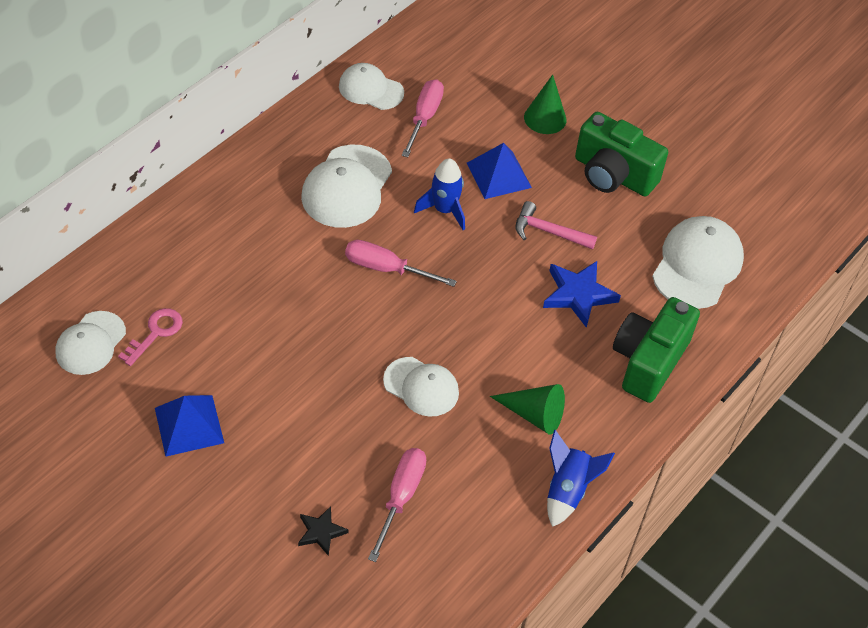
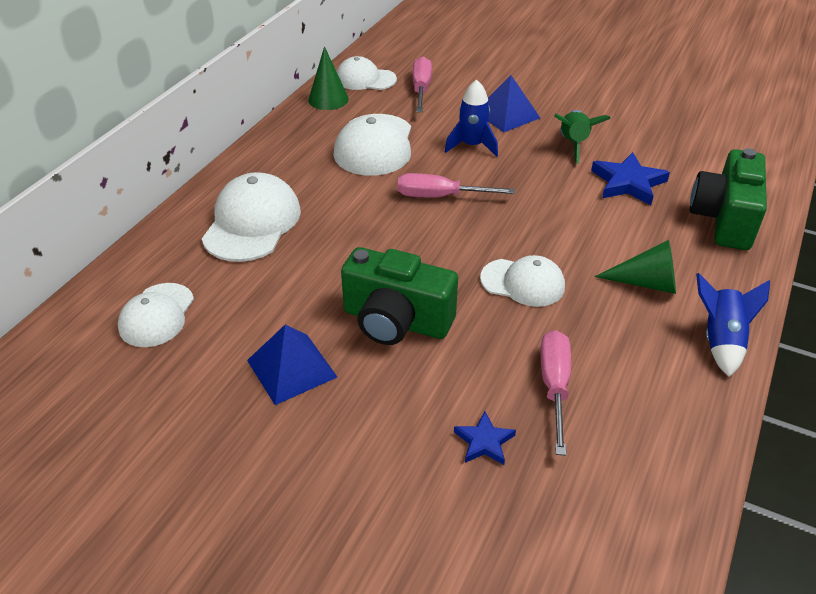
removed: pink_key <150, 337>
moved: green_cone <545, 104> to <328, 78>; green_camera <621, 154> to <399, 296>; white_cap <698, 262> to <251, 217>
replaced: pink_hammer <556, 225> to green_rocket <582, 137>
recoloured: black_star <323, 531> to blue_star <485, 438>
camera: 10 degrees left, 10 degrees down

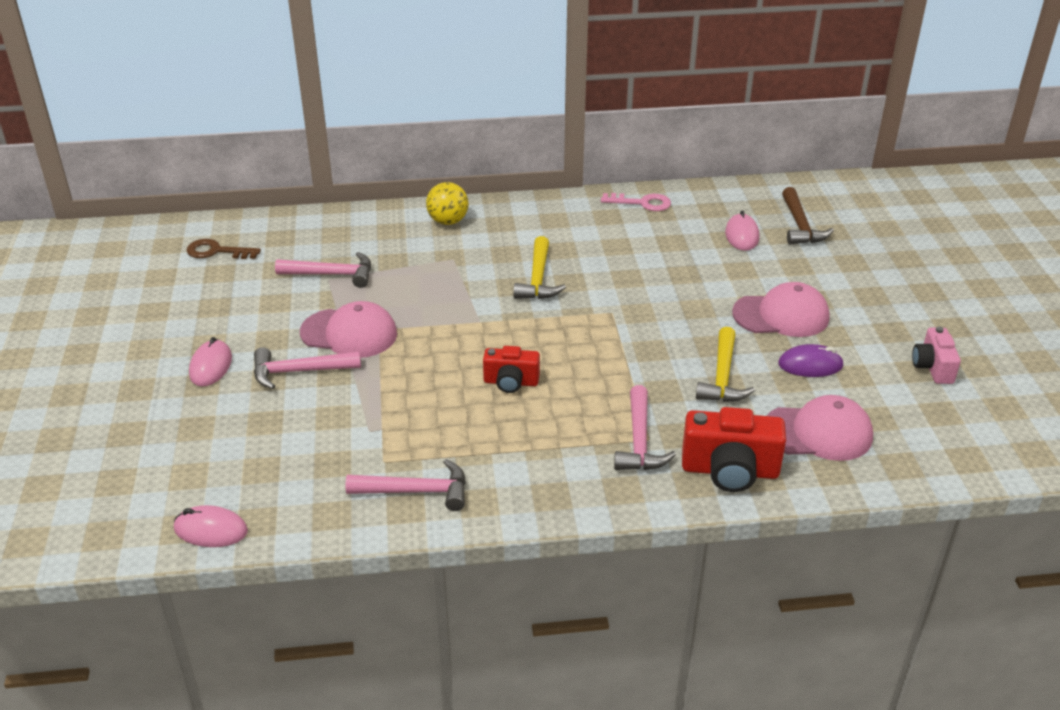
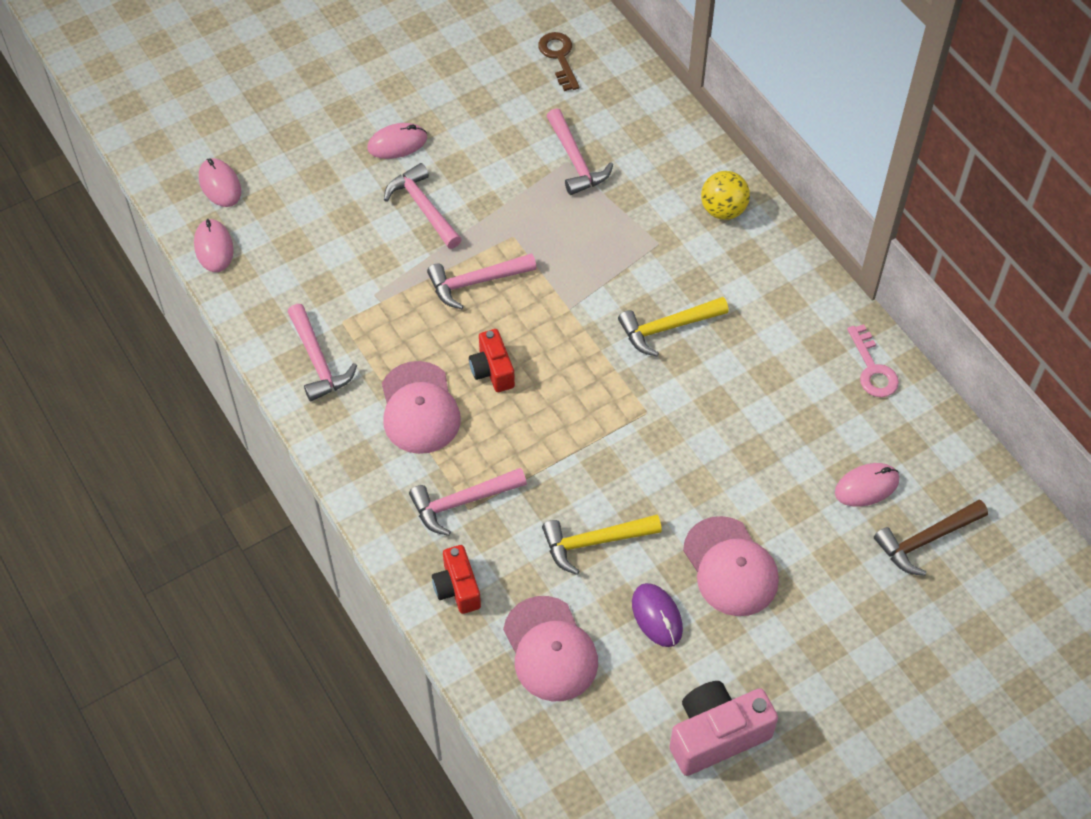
added: pink_mouse <220, 182>; pink_hammer <482, 281>
moved: pink_cap <348, 329> to <421, 407>
resized: pink_camera <936, 355> = <724, 728> x1.62; red_camera <734, 449> = <456, 579> x0.62
camera: 65 degrees right, 20 degrees up

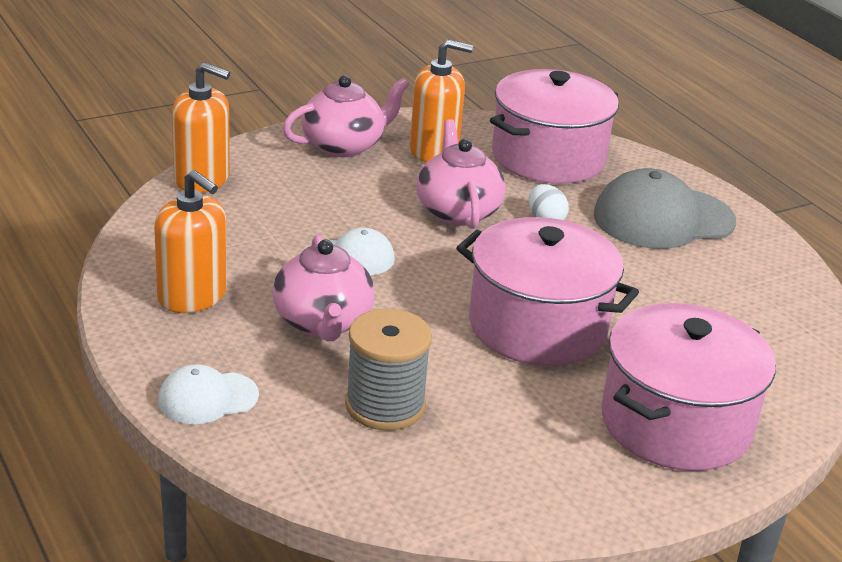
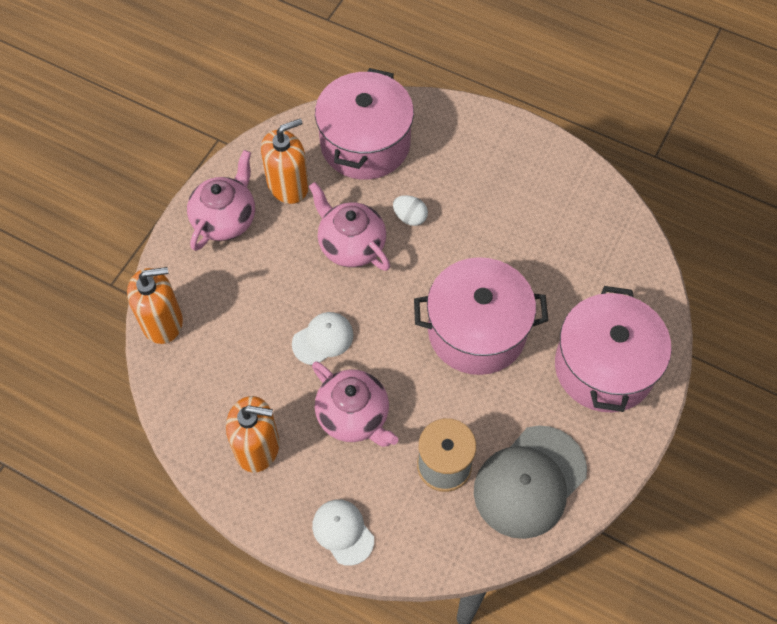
moved: grey_cap <665, 208> to <530, 482>
turned: white_cap <208, 394> = <343, 532> 105 degrees clockwise
camera: 30 degrees left, 30 degrees up

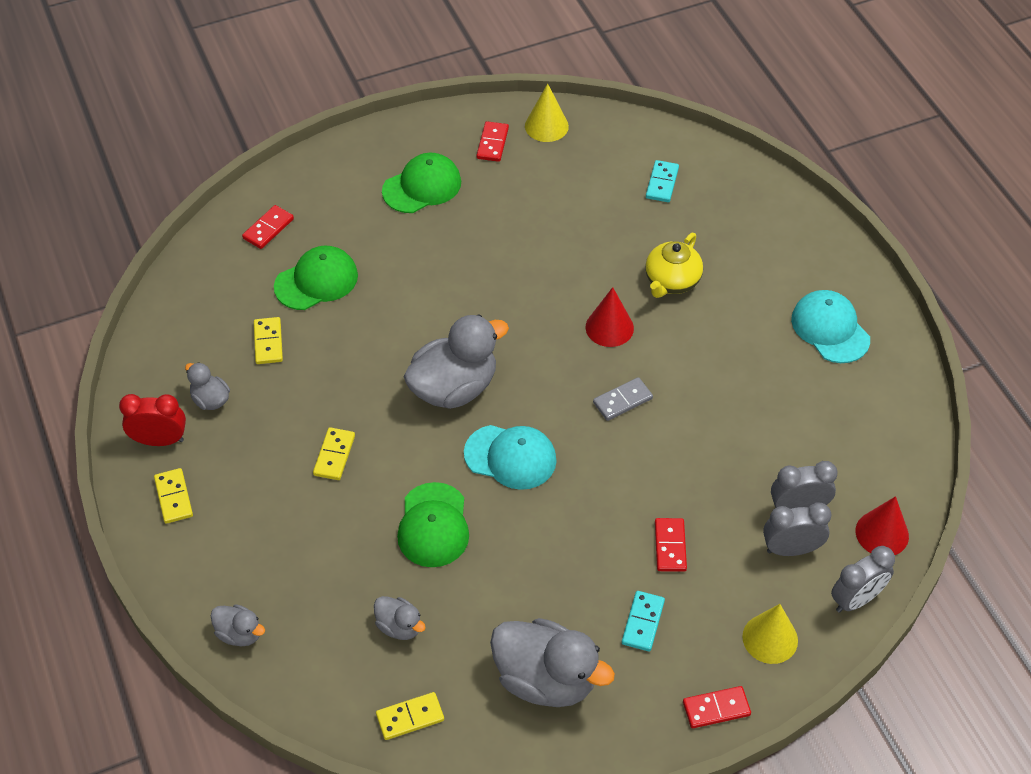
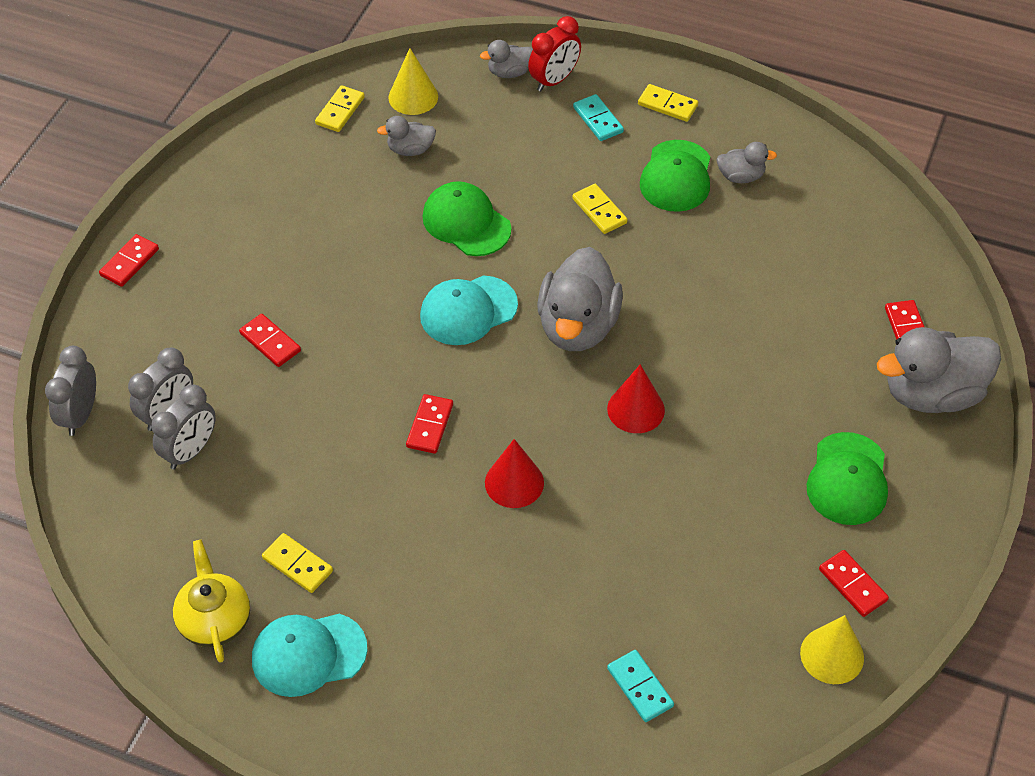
moved: yellow_teapot <674, 265> to <211, 601>; green_cap <316, 278> to <675, 176>; yellow_domino <268, 340> to <297, 563>; red_clock <152, 420> to <554, 53>; red_cone <882, 525> to <636, 398>; turquoise_domino <643, 621> to <598, 117>; yellow_cone <770, 634> to <413, 81>; grey_duck <552, 662> to <939, 370>
recoloured: grey_domino <623, 399> to red_domino <429, 424>
turned: turquoise_cap <830, 326> = <309, 655> 150 degrees clockwise
camera: 135 degrees right, 0 degrees up

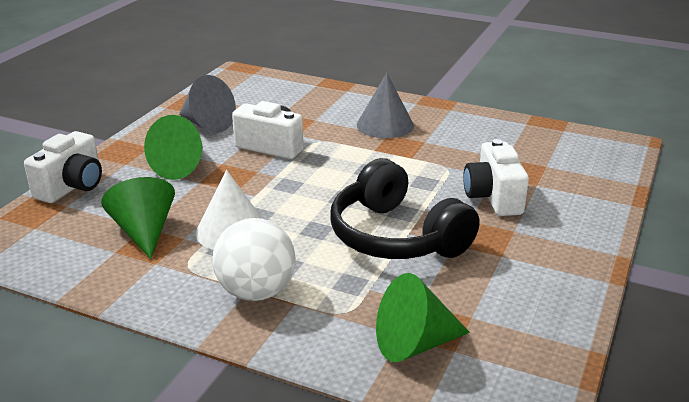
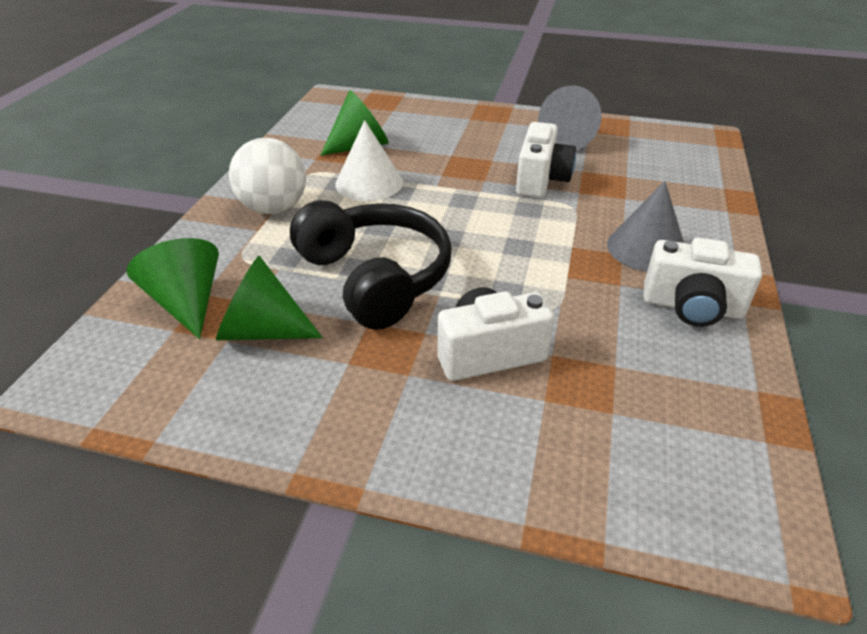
moved: green_cone <173, 147> to <269, 298>; white_camera <63, 167> to <702, 282>
turned: black_headphones <404, 208> = <371, 265> 105 degrees clockwise
camera: 80 degrees right, 10 degrees up

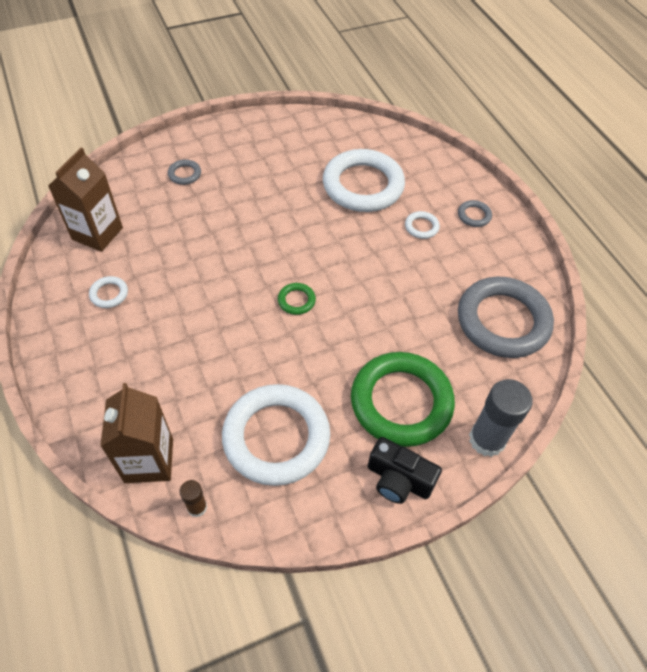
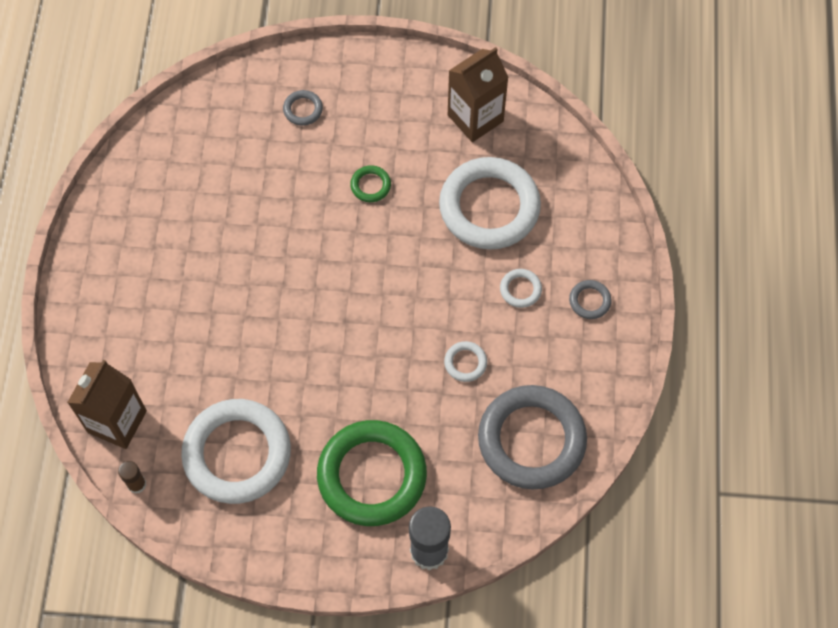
removed: black_camera <405, 470>
moved: brown_carton <85, 200> to <478, 94>; white_ring <108, 292> to <465, 361>; green_ring <297, 299> to <370, 183>
camera: 30 degrees right, 10 degrees up

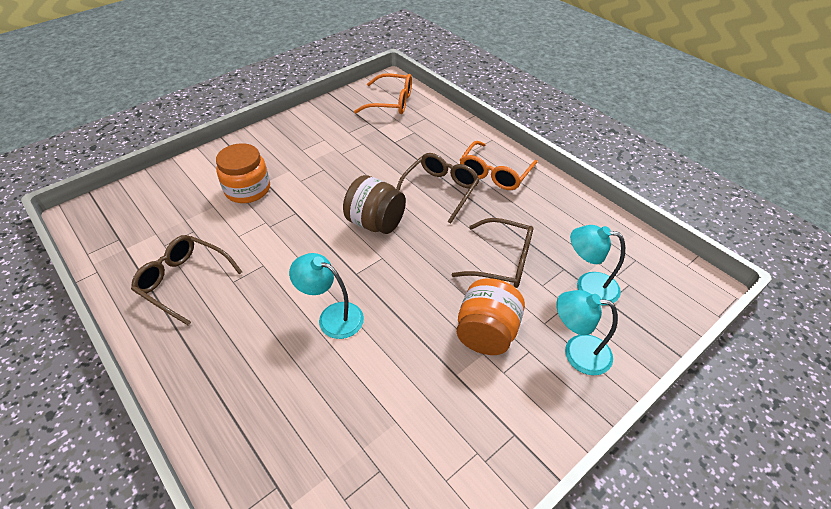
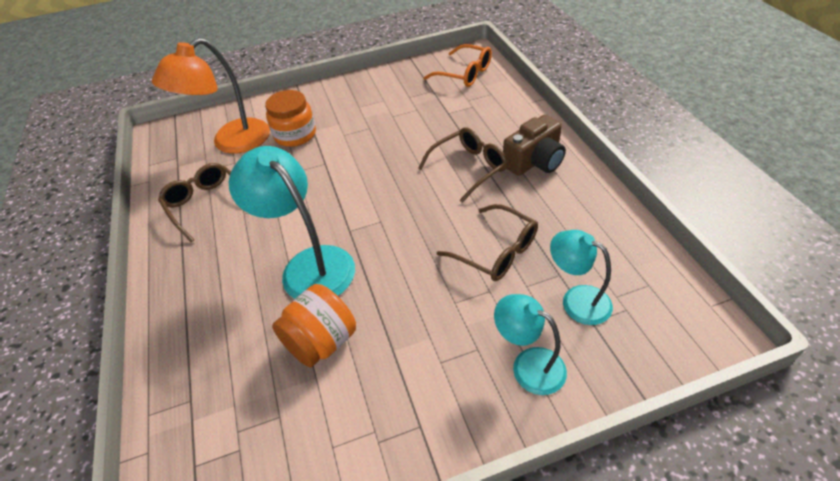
removed: brown_jar <374, 204>
added: orange_lamp <211, 95>
moved: orange_jar <491, 316> to <314, 326>
replaced: orange_glasses <499, 165> to brown_camera <534, 145>
resized: turquoise_lamp <326, 296> = <292, 222> x1.67
camera: 25 degrees right, 0 degrees up

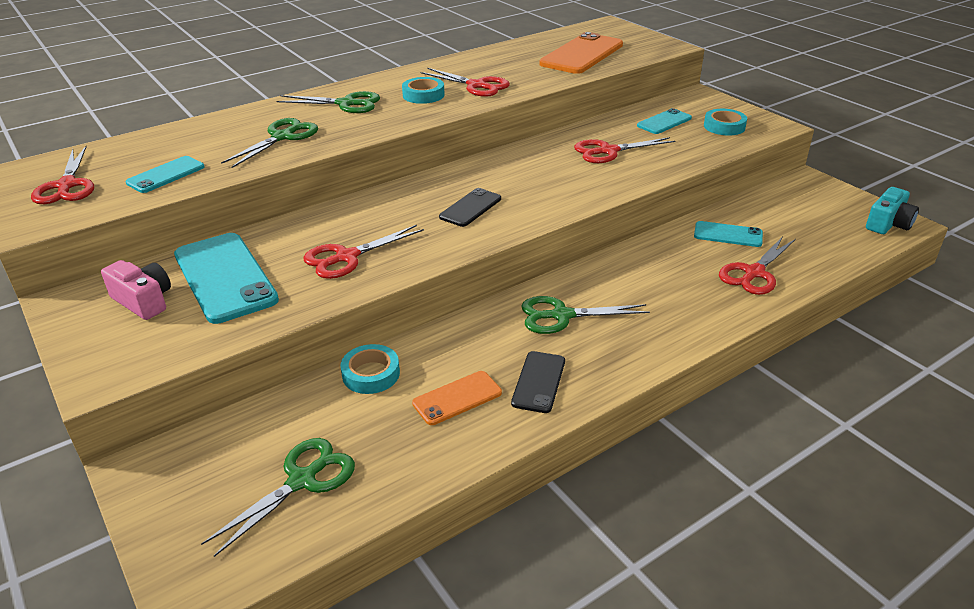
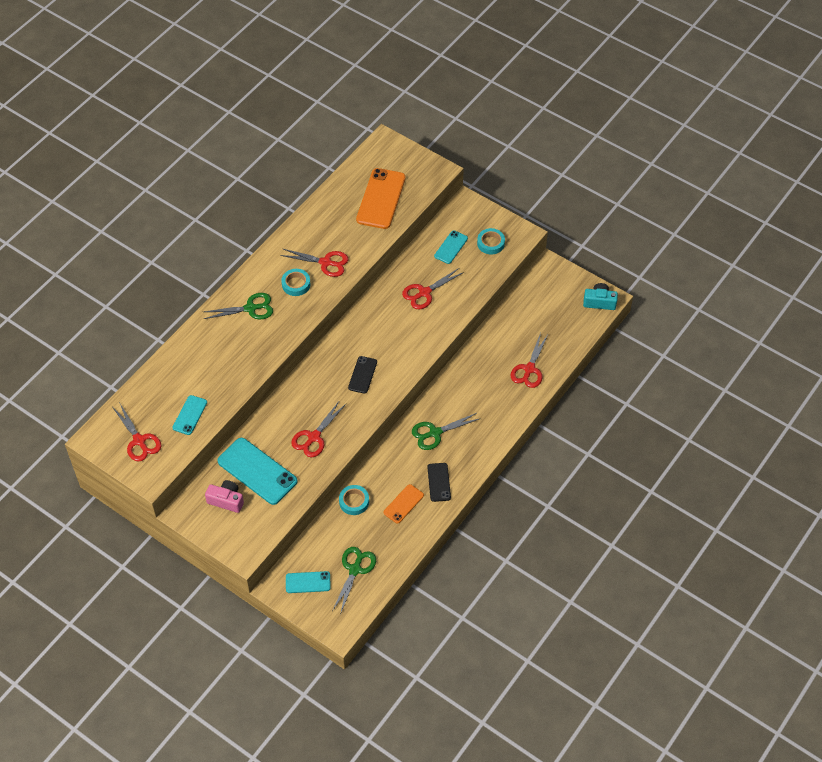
removed: green_scissors <269, 143>
moved: turquoise_phone <728, 234> to <308, 582>
turned: turquoise_camera <892, 210> = <600, 296> 105 degrees counterclockwise
camera: 20 degrees left, 20 degrees up

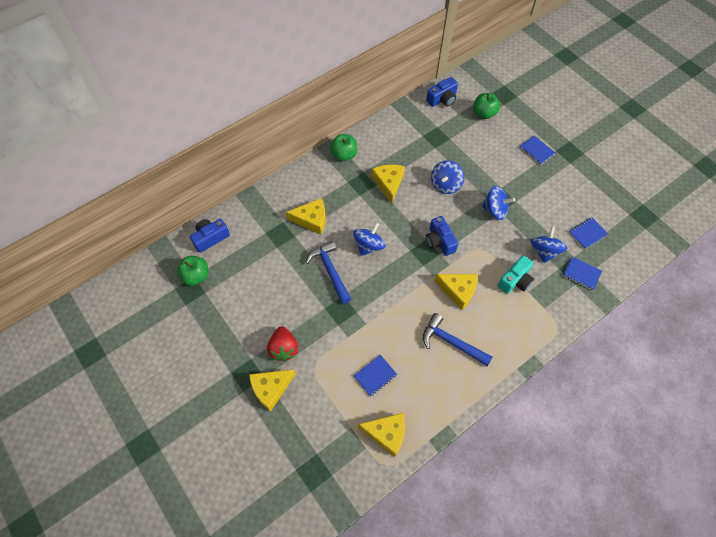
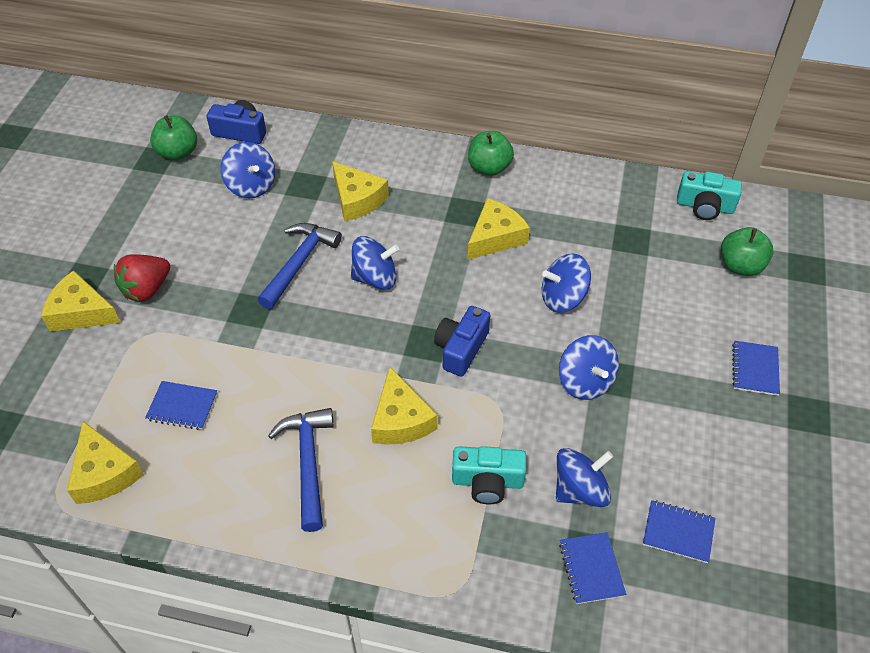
added: blue_spinning_top <247, 170>
recoloured: blue_camera <442, 92> to turquoise_camera <709, 195>
camera: 50 degrees right, 10 degrees down

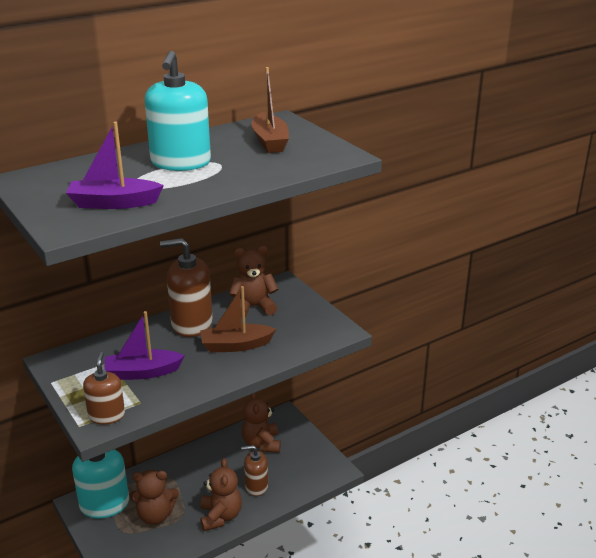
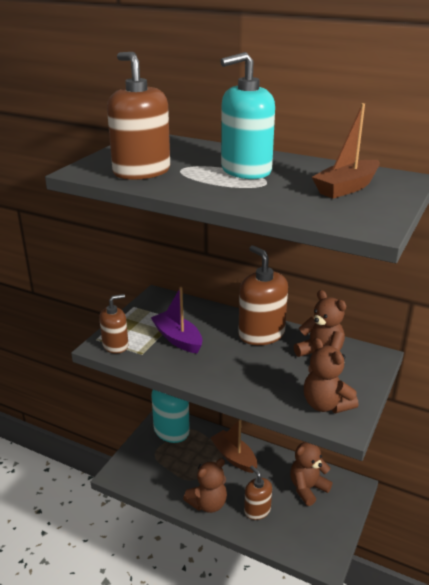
moved: brown_boat <238, 319> to <234, 446>; brown_teddy_bear <154, 497> to <331, 375>
replaced: purple_boat <115, 165> to brown_soap_dispenser <138, 116>
camera: 60 degrees right, 0 degrees up

